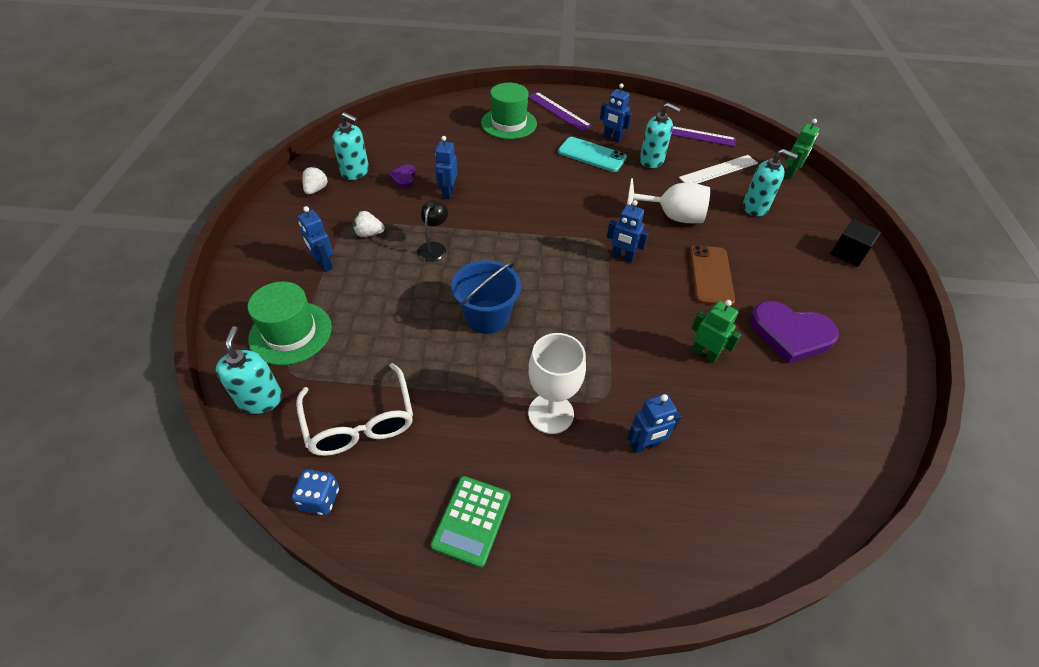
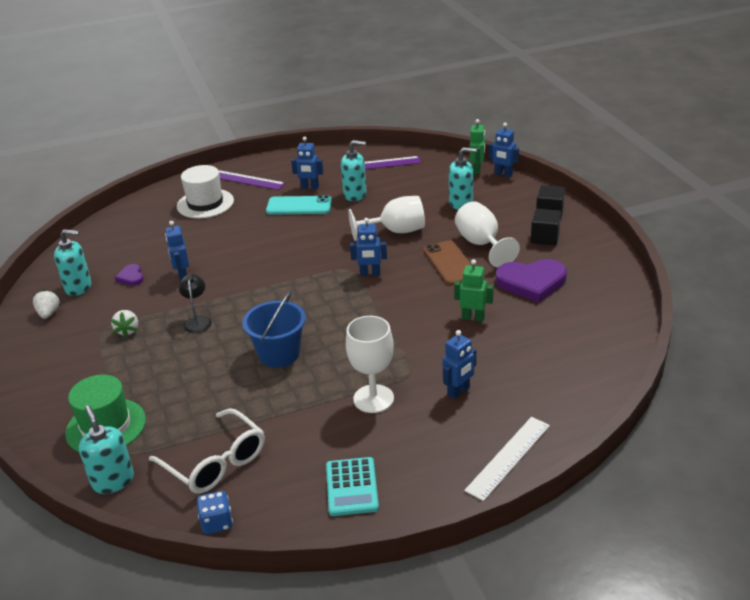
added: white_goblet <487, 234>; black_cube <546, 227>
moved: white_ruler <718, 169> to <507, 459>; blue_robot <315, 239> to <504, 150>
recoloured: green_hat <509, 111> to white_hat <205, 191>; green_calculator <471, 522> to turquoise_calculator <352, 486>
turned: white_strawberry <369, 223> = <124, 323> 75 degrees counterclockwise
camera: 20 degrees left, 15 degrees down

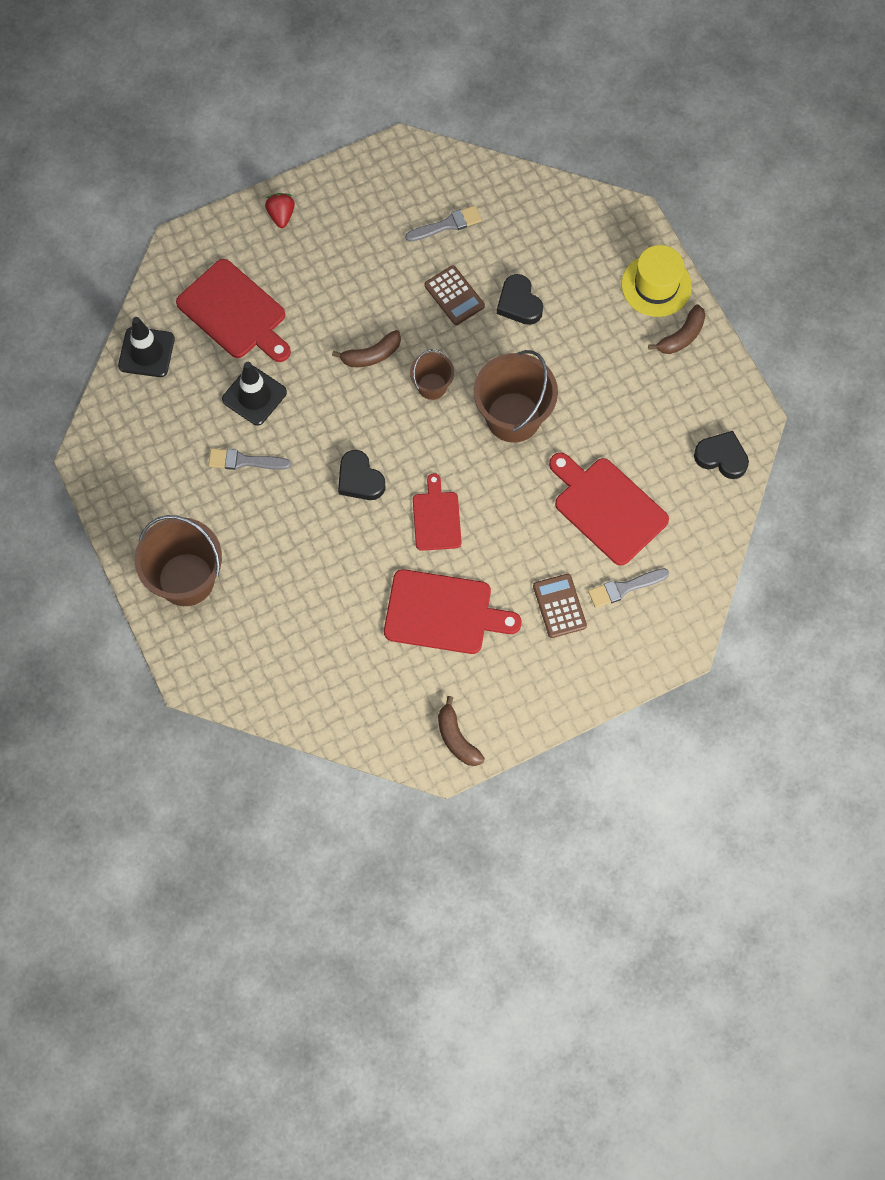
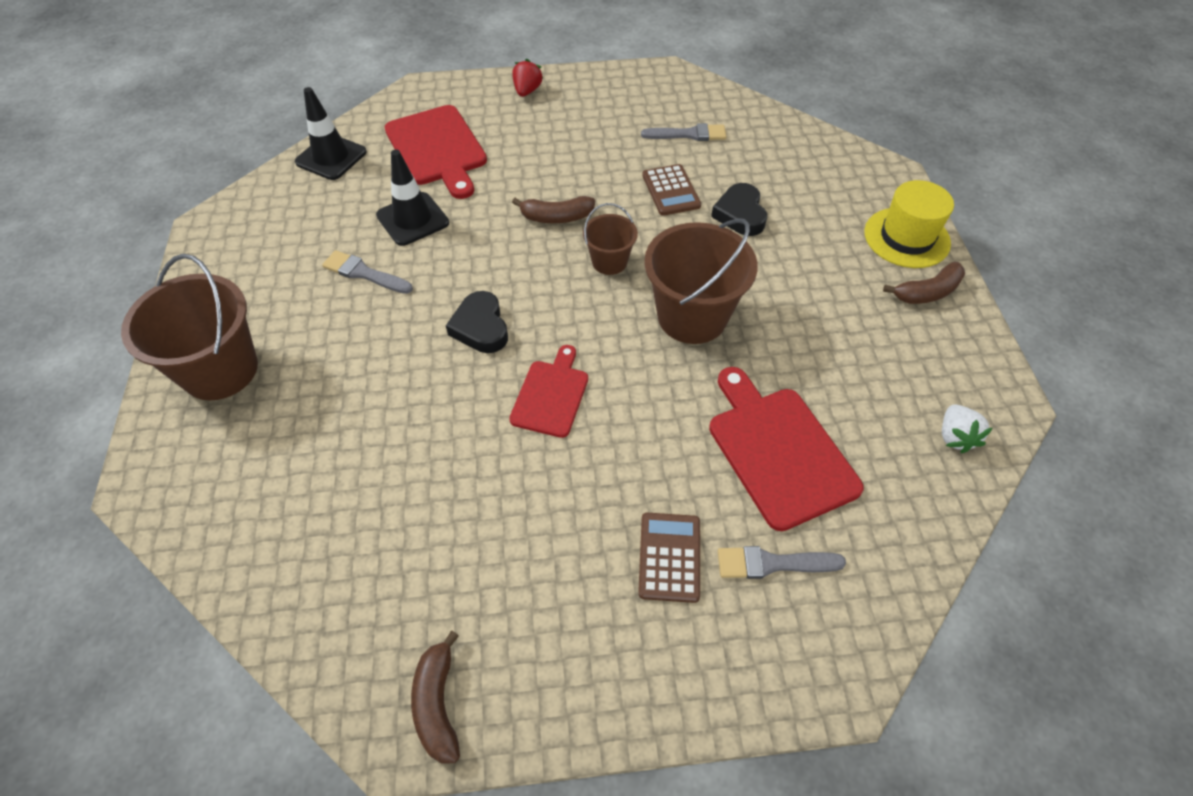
removed: red_cutting_board <453, 611>
replaced: black_heart <721, 455> to white_strawberry <967, 428>
camera: 20 degrees right, 15 degrees down

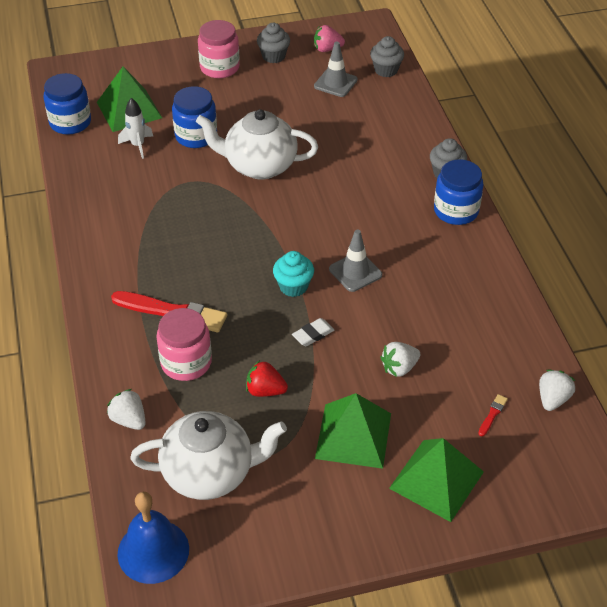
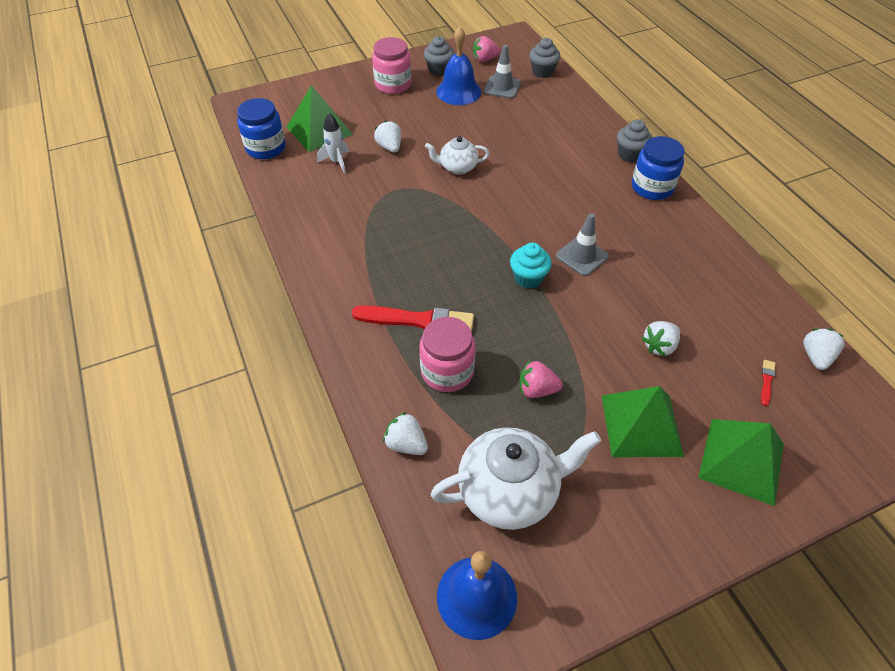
removed: white_eraser <313, 332>
added: blue_bell <458, 66>
replaced: blue_jar <194, 117> to white_strawberry <387, 136>
recoloured: red_strawberry <267, 378> to pink_strawberry <541, 379>
resized: white_teapot <257, 144> = <457, 155> x0.56
camera: 10 degrees left, 5 degrees up

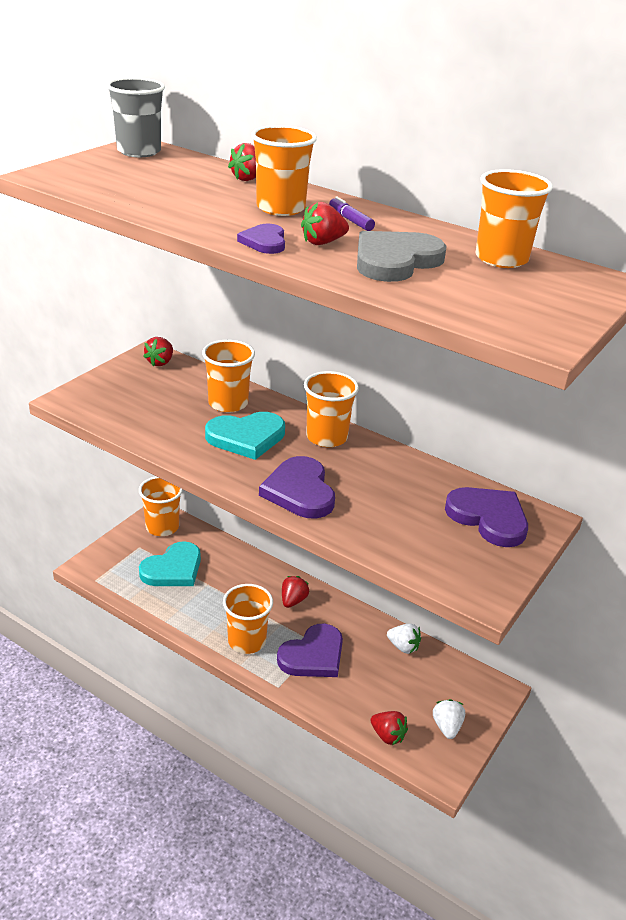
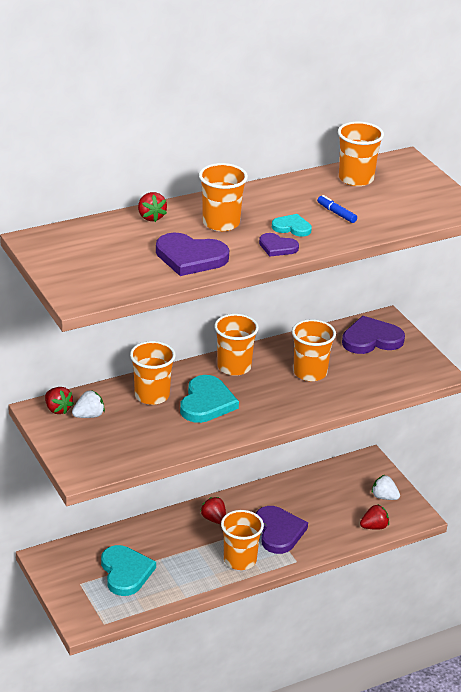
removed: grey_cup <135, 117>; purple_marker <352, 213>
moved: purple_heart <297, 487> to <192, 254>; orange_cup <161, 506> to <314, 350>; white_strawberry <404, 638> to <88, 404>
replaced: red_strawberry <325, 223> to turquoise_heart <292, 225>; grey_heart <402, 256> to blue_marker <337, 209>
camera: 60 degrees left, 0 degrees up

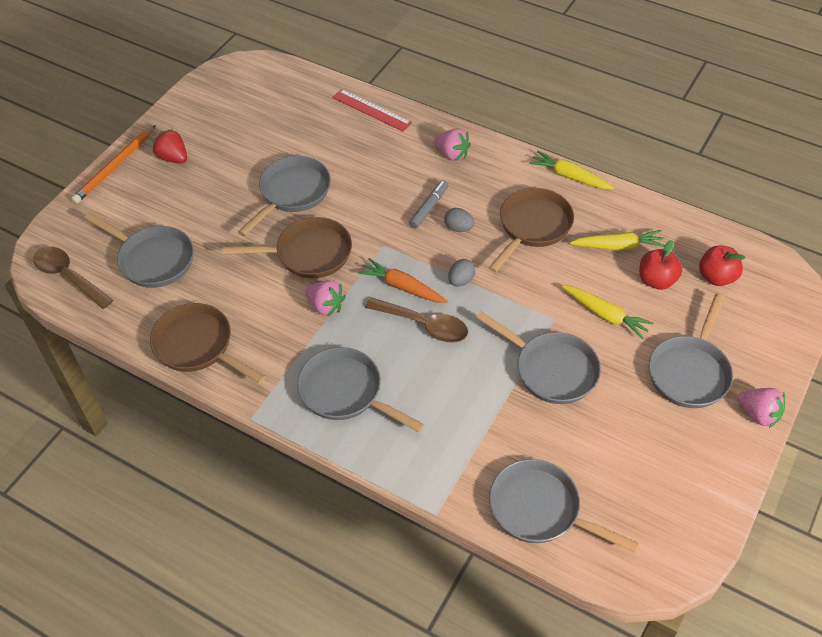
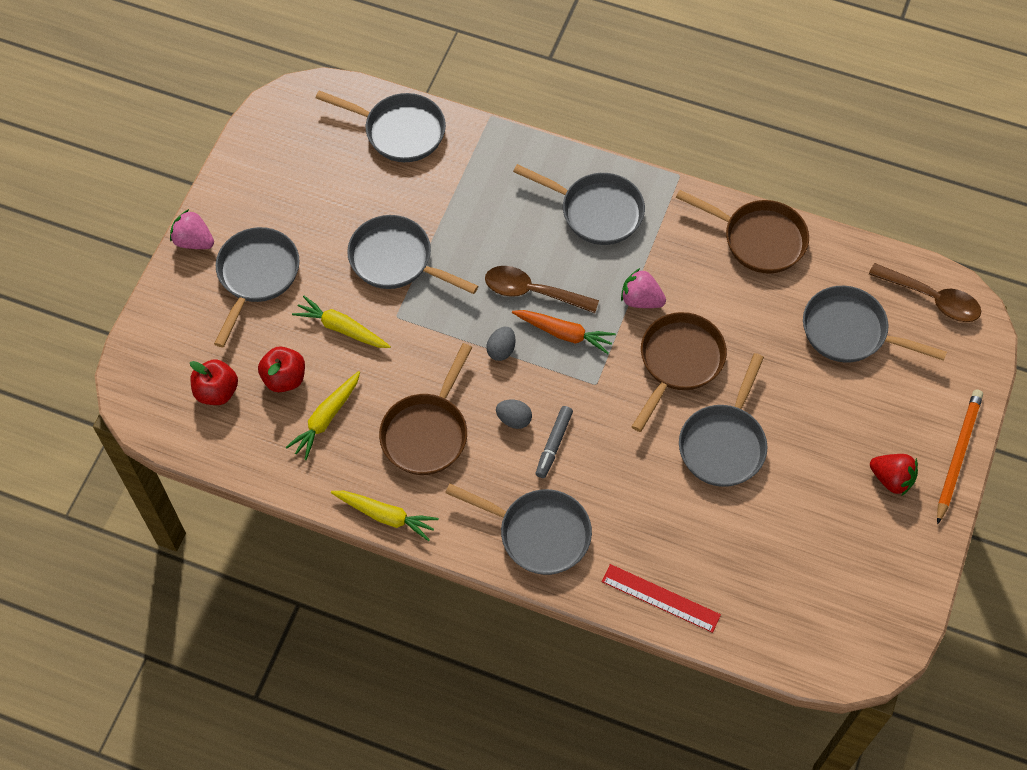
replaced: pink_strawberry <452, 144> to grey_pan <518, 529>
turned: brown_pan <287, 247> = <679, 372> 135 degrees clockwise; yellow_carrot <617, 240> = <322, 415> 45 degrees counterclockwise
camera: 170 degrees right, 10 degrees up

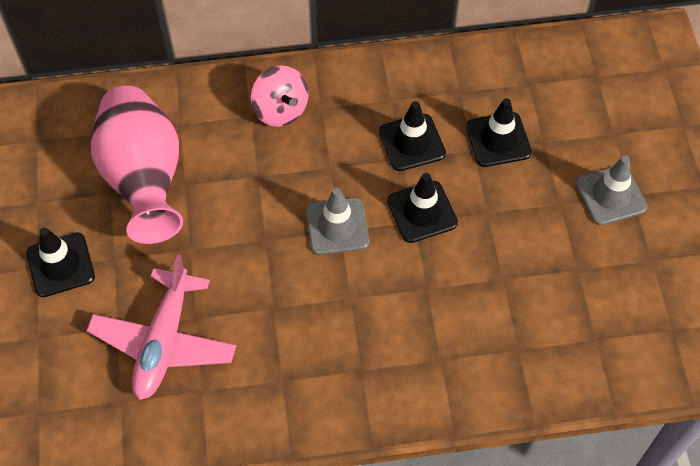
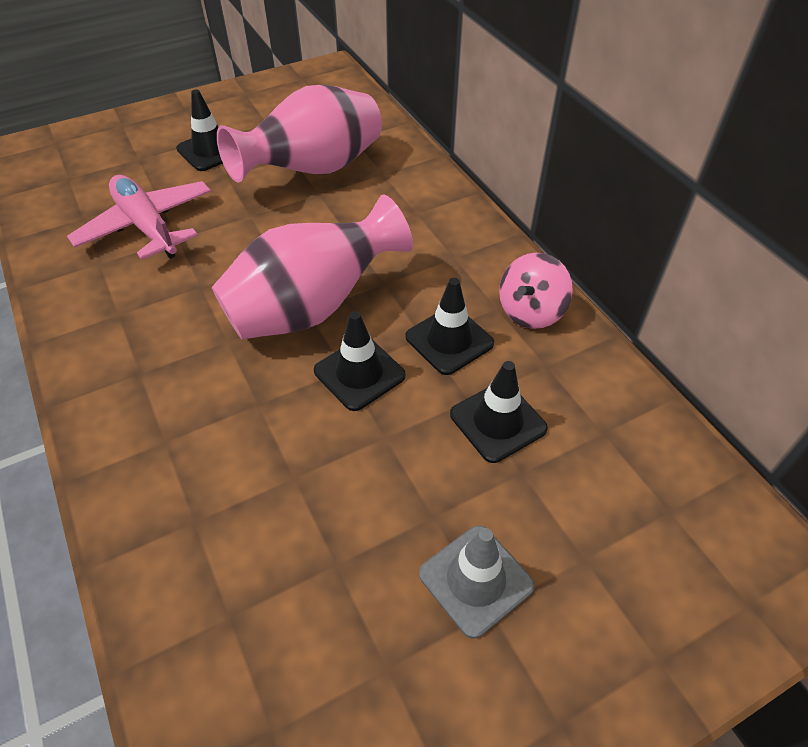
moved: pink_spinning_top <279, 96> to <536, 291>
replaced: grey_traffic_cone <337, 221> to pink_vase <312, 266>
turned: pink_plane <161, 327> = <139, 217> 60 degrees clockwise
camera: 70 degrees right, 10 degrees down

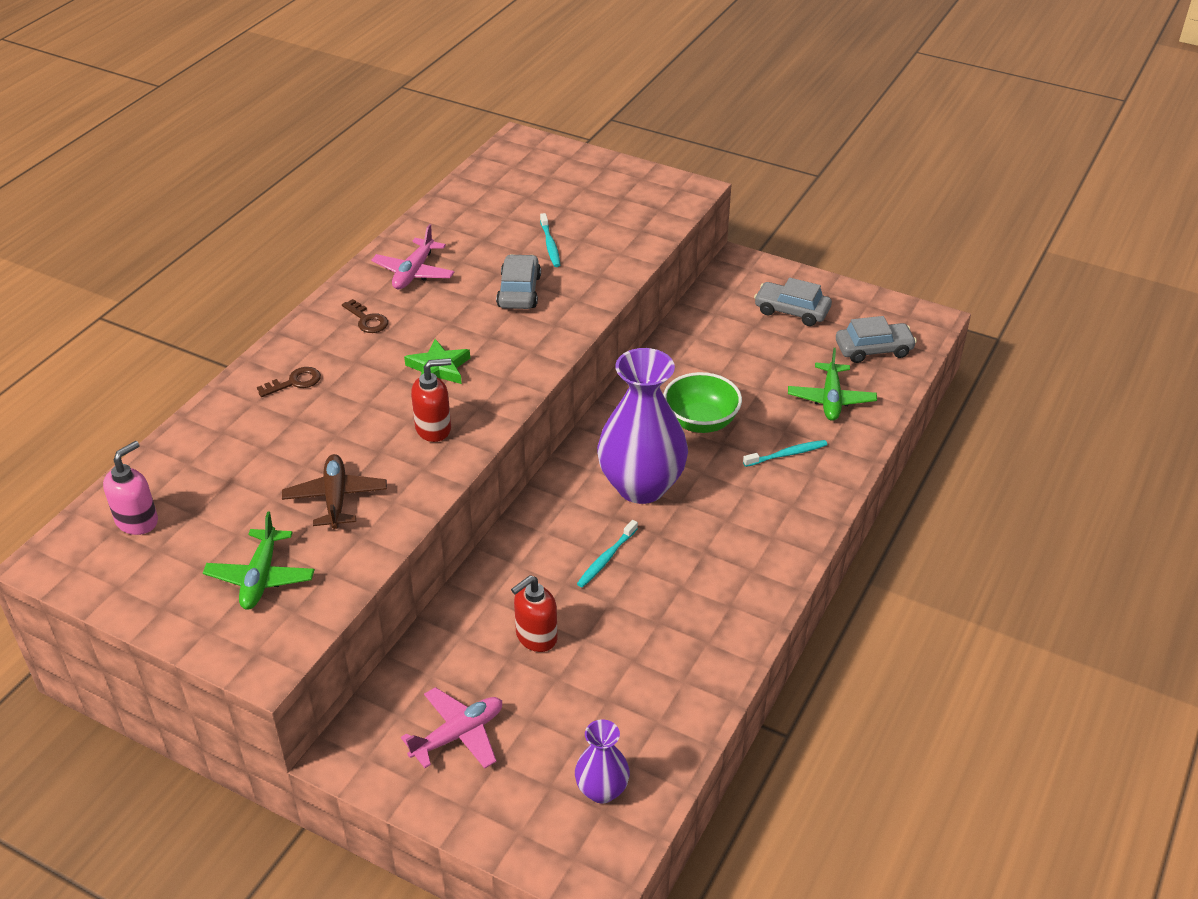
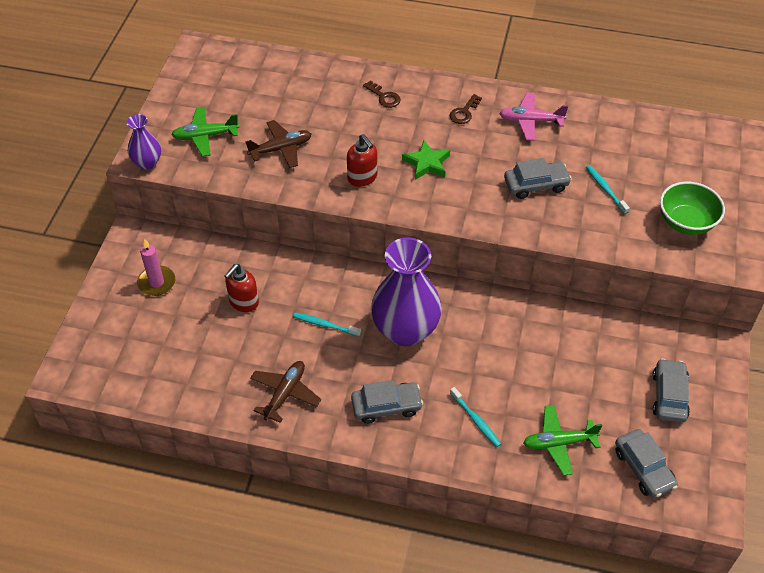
removed: pink_soap_dispenser <130, 488>
added: brown_plane <285, 392>; grey_car <387, 402>
moved: green_bowl <702, 402> to <692, 208>; purple_vase <602, 761> to <143, 142>
replaced: pink_plane <451, 728> to pink_candle <156, 267>
turned: turquoise_toothbrush <550, 240> = <608, 189> 90 degrees clockwise; red_soap_dispenser <534, 613> = <241, 288> 90 degrees counterclockwise
camera: 75 degrees right, 10 degrees up

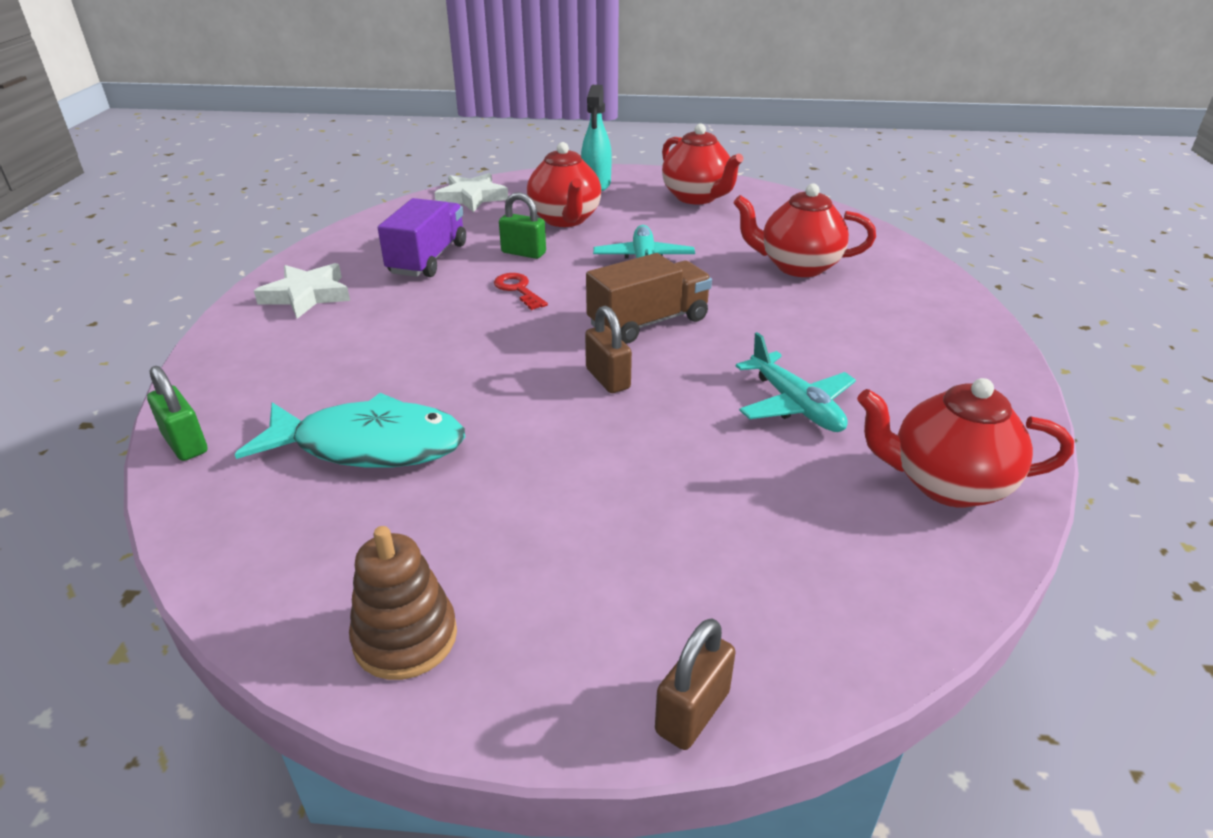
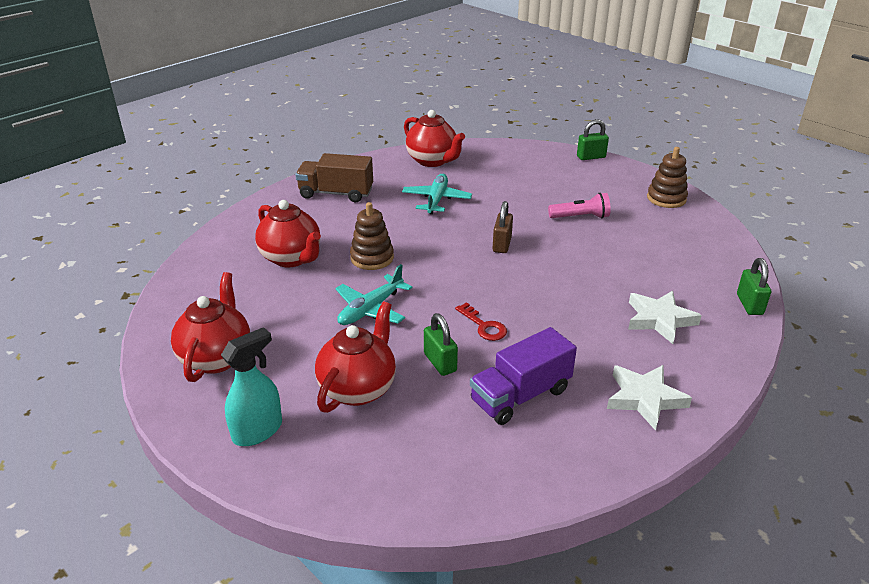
removed: turquoise_fish <350, 430>
added: pink_flashlight <579, 205>; brown_stacking_toy <372, 236>
moved: white_star <471, 192> to <665, 317>; brown_truck <649, 298> to <334, 177>
recoloured: brown_padlock <695, 684> to green_padlock <593, 139>
turned: red_key <521, 291> = <481, 321> 45 degrees counterclockwise
camera: 140 degrees left, 0 degrees up

